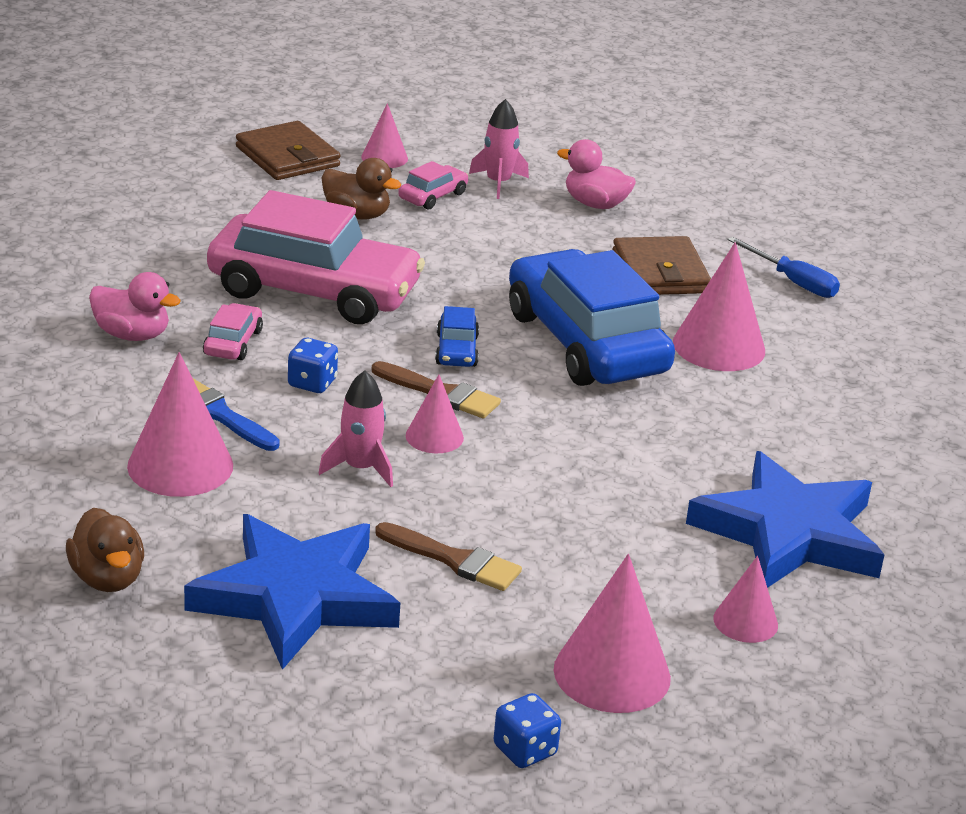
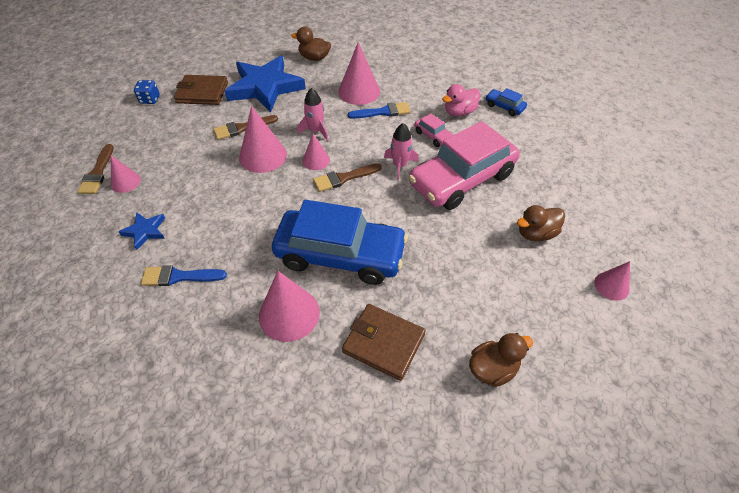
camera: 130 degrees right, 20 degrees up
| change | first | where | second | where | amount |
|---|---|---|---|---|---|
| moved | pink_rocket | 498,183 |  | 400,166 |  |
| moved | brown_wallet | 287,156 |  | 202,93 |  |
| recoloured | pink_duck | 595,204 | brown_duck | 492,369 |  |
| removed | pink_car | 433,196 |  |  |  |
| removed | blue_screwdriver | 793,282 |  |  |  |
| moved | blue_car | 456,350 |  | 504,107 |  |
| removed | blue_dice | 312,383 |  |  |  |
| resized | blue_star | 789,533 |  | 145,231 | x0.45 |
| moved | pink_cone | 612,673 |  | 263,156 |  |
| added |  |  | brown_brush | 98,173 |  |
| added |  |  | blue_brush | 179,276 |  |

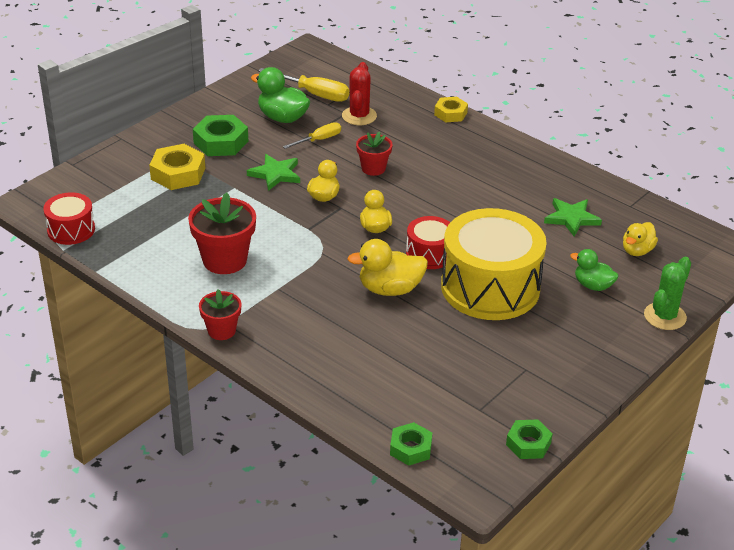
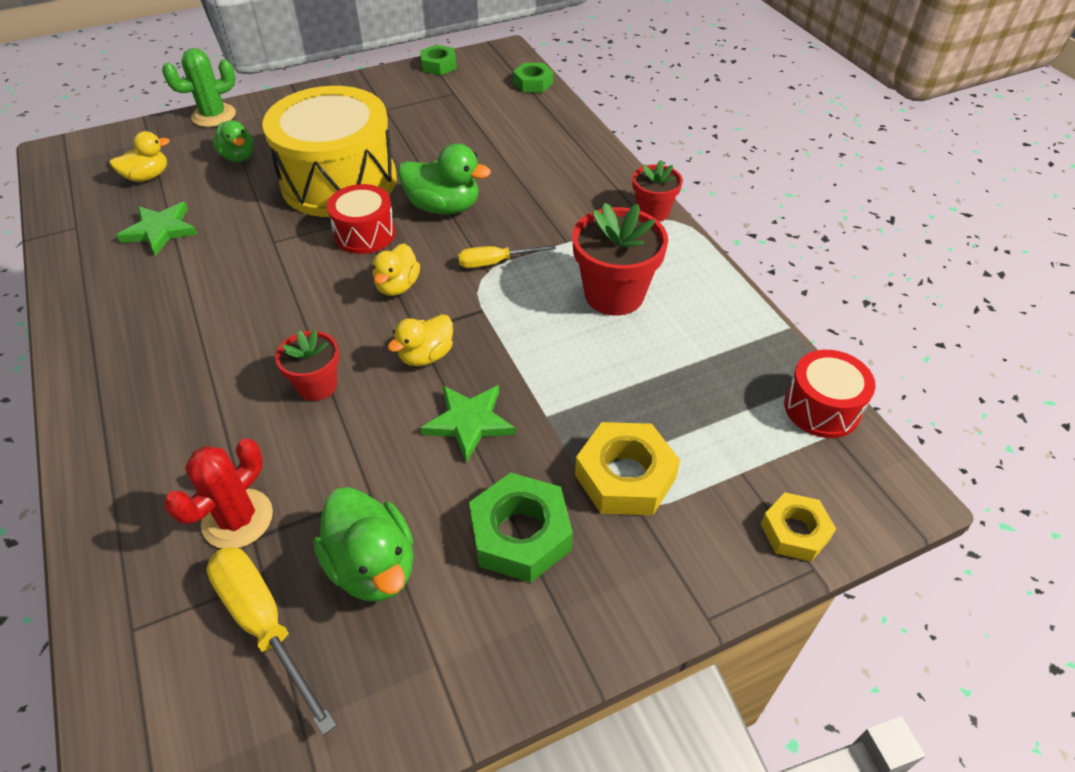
camera: 155 degrees left, 10 degrees up
| change | first | where | second | where | amount |
|---|---|---|---|---|---|
| moved | yellow_nut | 450,113 |  | 795,531 |  |
| moved | yellow_screwdriver | 319,140 |  | 495,262 |  |
| recoloured | yellow_duck | 390,289 | green_duck | 444,207 |  |

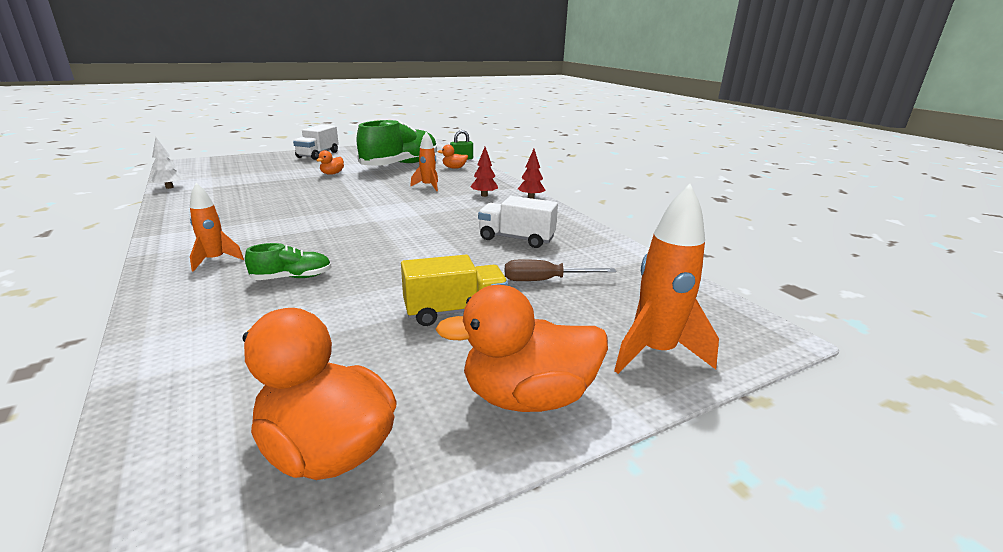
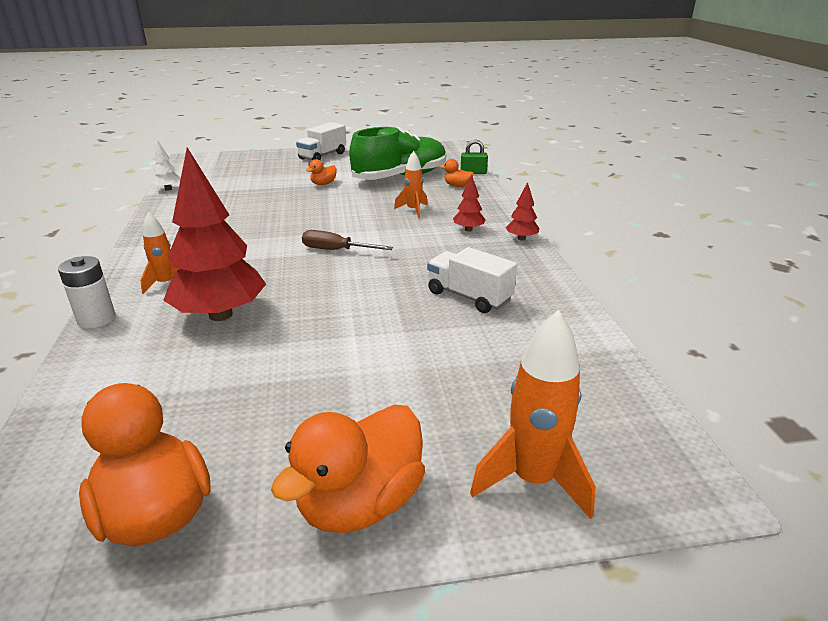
camera: 20 degrees right, 5 degrees up
| change | first | where | second | where | amount |
|---|---|---|---|---|---|
| replaced | green_shoe | 292,277 | red_tree | 220,314 |  |
| removed | yellow_truck | 455,311 |  |  |  |
| moved | brown_screwdriver | 545,280 |  | 336,250 |  |
| turned | orange_duck | 527,397 |  | 360,502 | 60 degrees counterclockwise |
| added |  |  | white_battery | 96,319 |  |

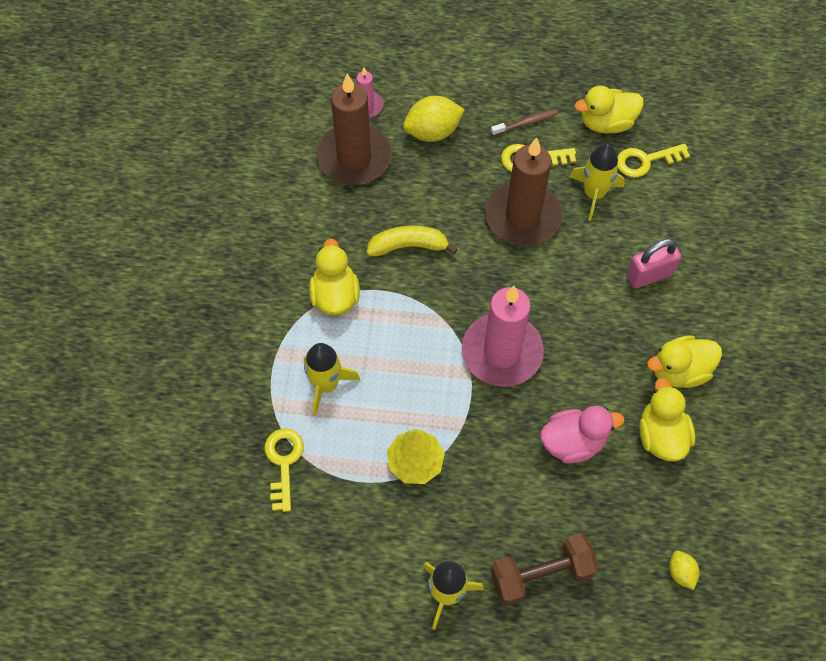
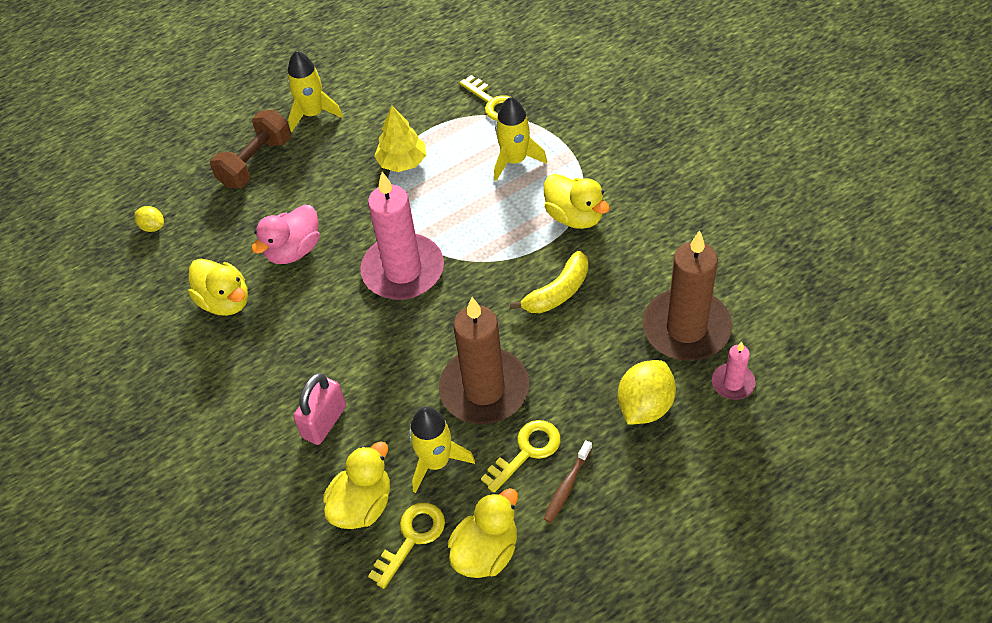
camera: 145 degrees right, 10 degrees down
| change | first | where | second | where | amount |
|---|---|---|---|---|---|
| moved | yellow_duck | 679,371 |  | 362,505 |  |

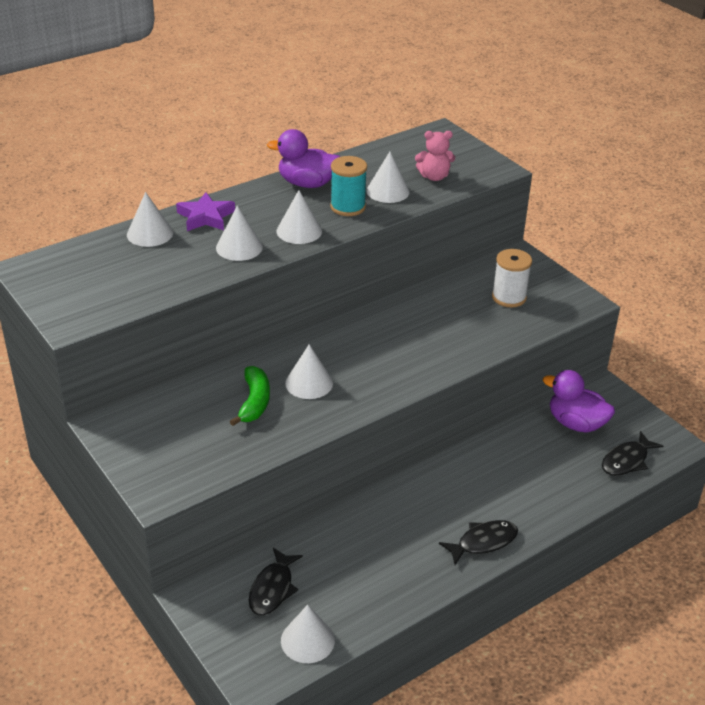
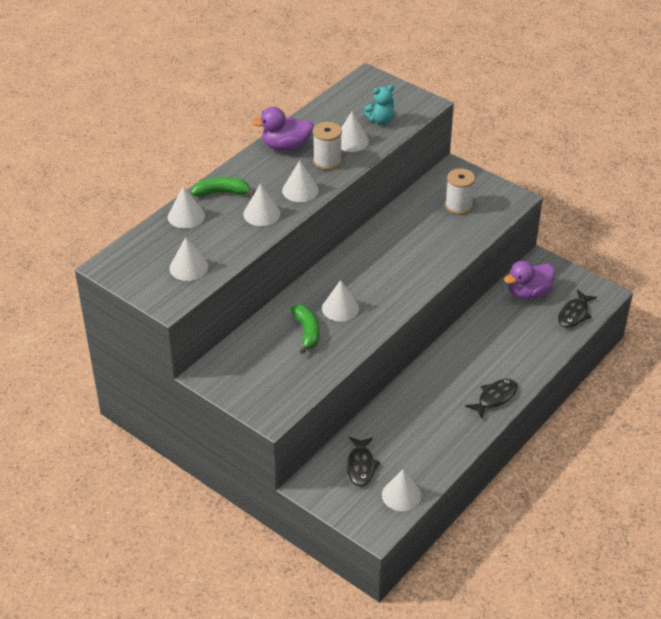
camera: 15 degrees left, 5 degrees up
| change | first | where | second | where | amount |
|---|---|---|---|---|---|
| recoloured | pink_teddy_bear | 434,177 | turquoise_teddy_bear | 381,120 |  |
| recoloured | turquoise_spool | 348,207 | white_spool | 327,161 |  |
| replaced | purple_star | 206,217 | green_banana | 222,192 |  |
| turned | purple_duck | 576,423 |  | 528,293 | 45 degrees counterclockwise |
| added |  |  | white_cone | 188,267 |  |

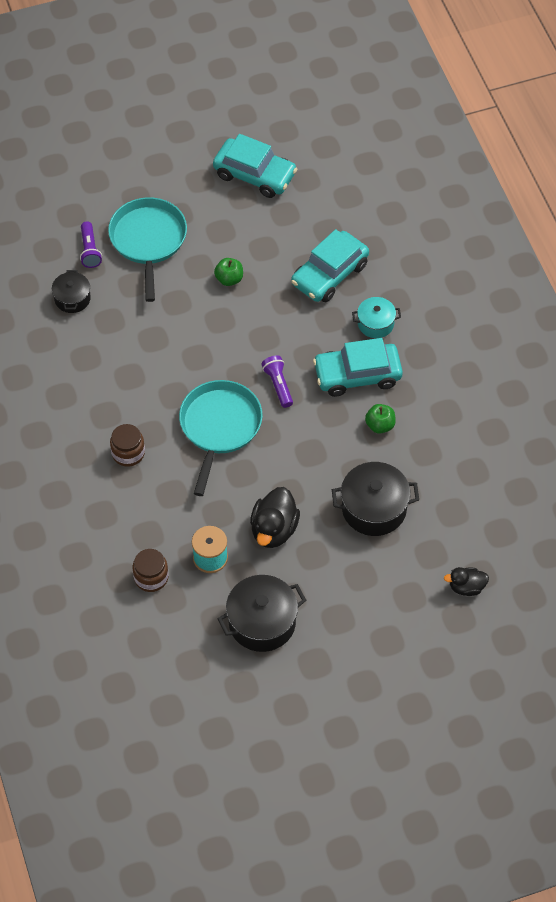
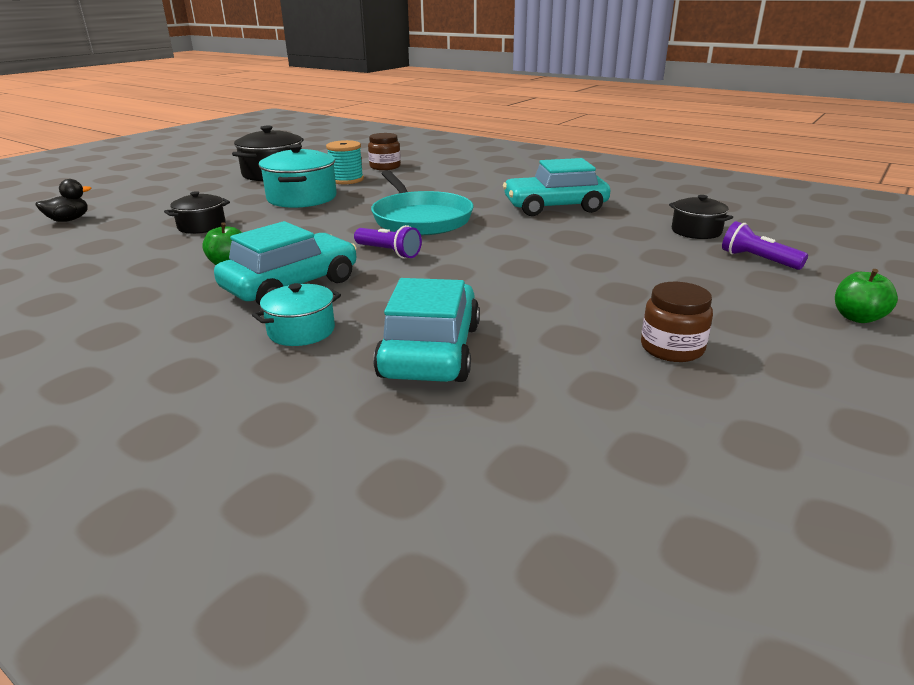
camera: 145 degrees right, 30 degrees down
| change | first | where | second | where | amount |
|---|---|---|---|---|---|
| moved | turquoise_car | 255,175 |  | 555,207 |  |
| removed | turquoise_pan | 148,240 |  |  |  |
| moved | green_apple | 229,279 |  | 857,317 |  |
| moved | brown_jar | 128,453 |  | 672,348 |  |
| resized | black_pot | 374,508 |  | 202,226 | x0.59 |
| replaced | black_duck | 274,529 | turquoise_pot | 302,198 |  |

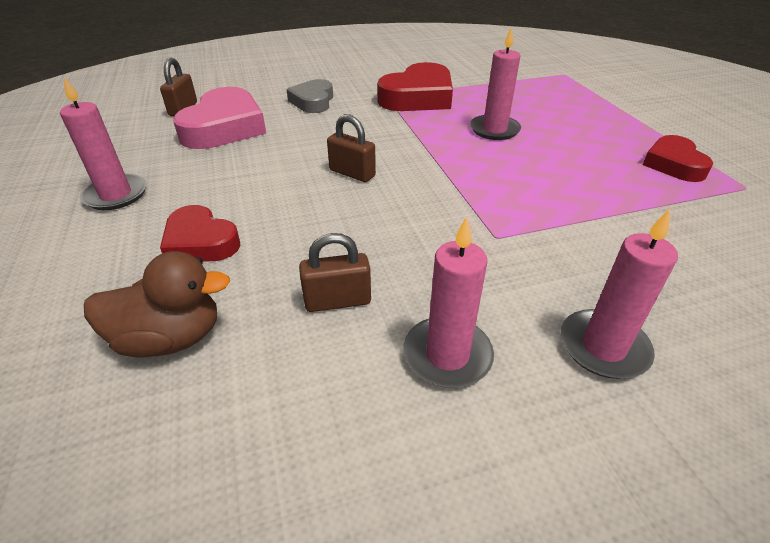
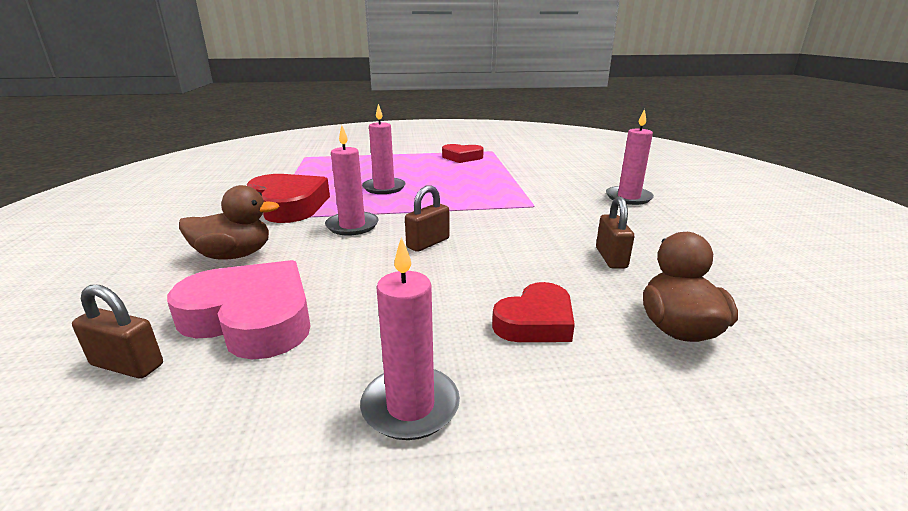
camera: 80 degrees left, 15 degrees down
| change | first | where | second | where | amount |
|---|---|---|---|---|---|
| replaced | grey_heart | 313,101 | brown_duck | 234,255 |  |
| moved | pink_candle | 447,355 |  | 352,226 |  |

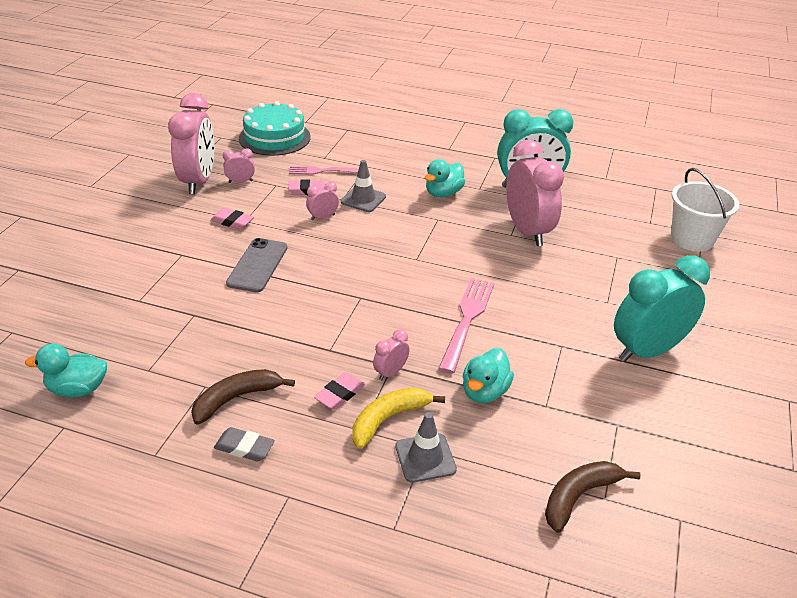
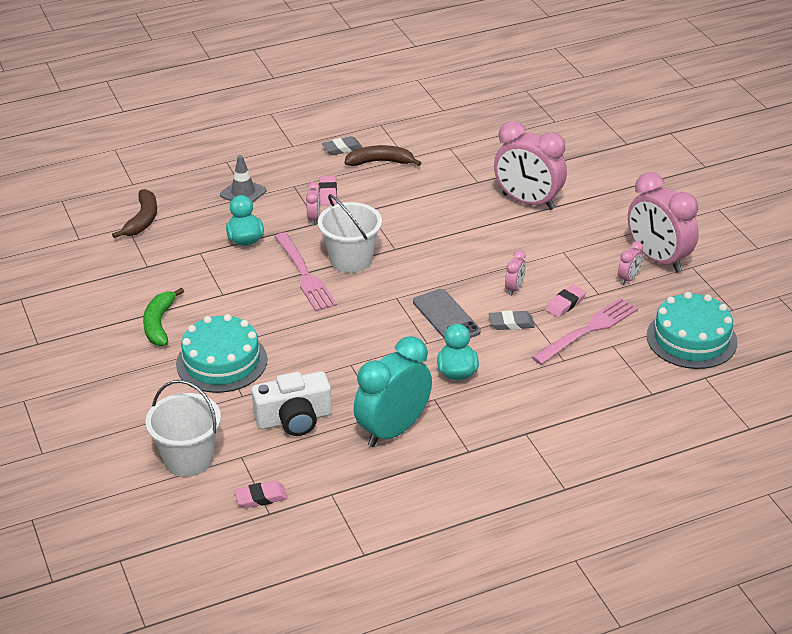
camera: 140 degrees right, 0 degrees up
| change | first | where | second | where | amount |
|---|---|---|---|---|---|
| moved | pink_clock | 527,231 |  | 528,202 |  |
| replaced | grey_traffic_cone | 363,199 | grey_eraser | 511,323 |  |
| resized | pink_fork | 323,171 |  | 588,330 | x1.54 |
| moved | pink_eraser | 232,222 |  | 261,497 |  |
| moved | grey_phone | 257,265 |  | 446,317 |  |
| replaced | turquoise_clock | 647,351 | green_banana | 159,324 |  |
| removed | turquoise_duck | 78,389 |  |  |  |
| turned | brown_banana | 236,399 |  | 380,162 | 105 degrees counterclockwise |
| removed | yellow_banana | 388,419 |  |  |  |
| added |  |  | white_bucket | 351,260 |  |
| added |  |  | turquoise_cake | 221,361 |  |
| added |  |  | white_camera | 294,419 |  |

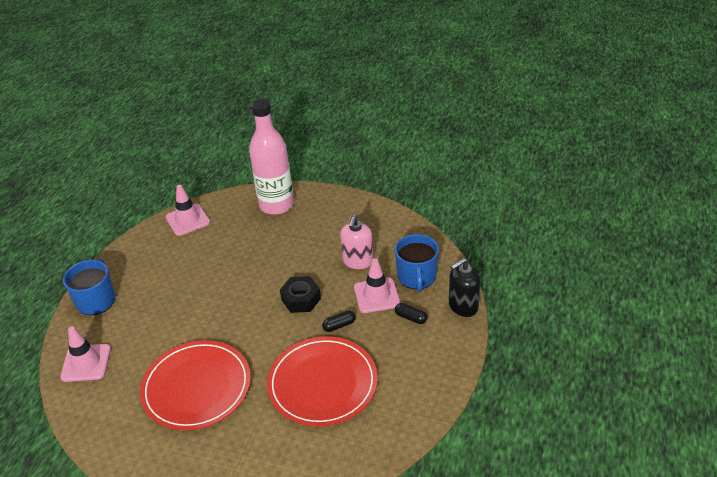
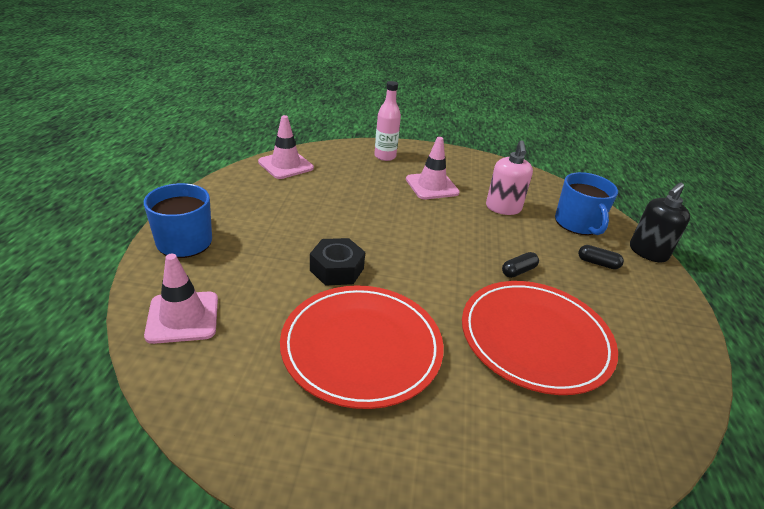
camera: 15 degrees left, 5 degrees down
| change | first | where | second | where | amount |
|---|---|---|---|---|---|
| resized | pink_bottle | 276,205 |  | 385,156 | x0.55 |
| moved | pink_traffic_cone | 376,295 |  | 432,186 |  |
| moved | black_nut | 301,299 |  | 337,269 |  |

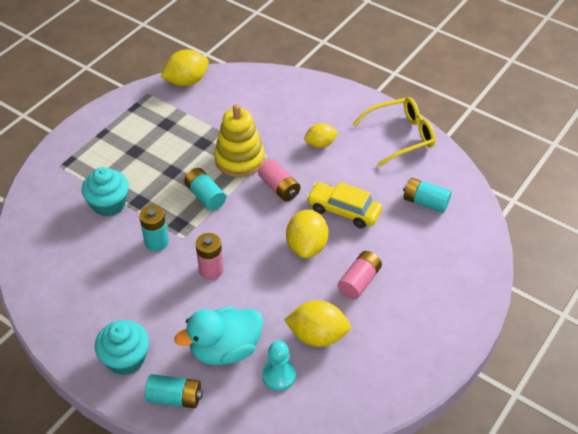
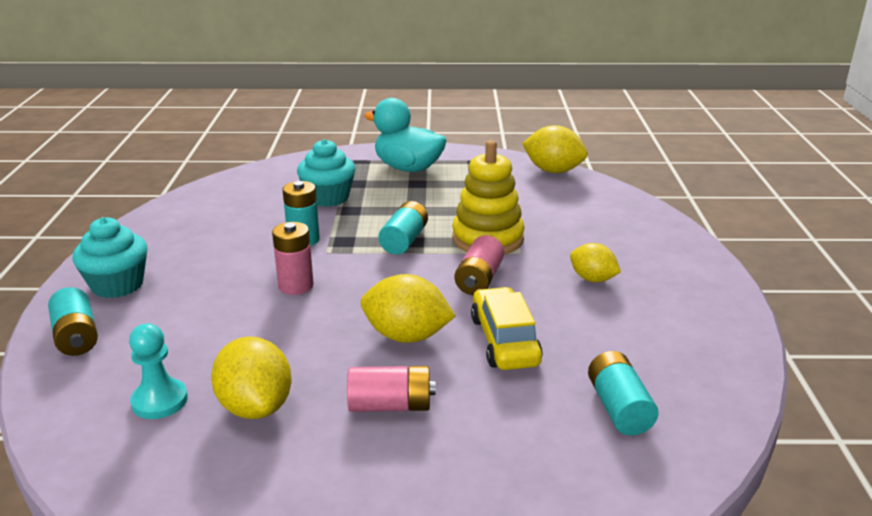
camera: 55 degrees right, 20 degrees down
| change | first | where | second | where | amount |
|---|---|---|---|---|---|
| removed | yellow_glasses | 401,136 |  |  |  |
| turned | yellow_lemon | 306,246 |  | 406,336 | 45 degrees clockwise |
| moved | turquoise_duck | 225,349 |  | 408,168 |  |

